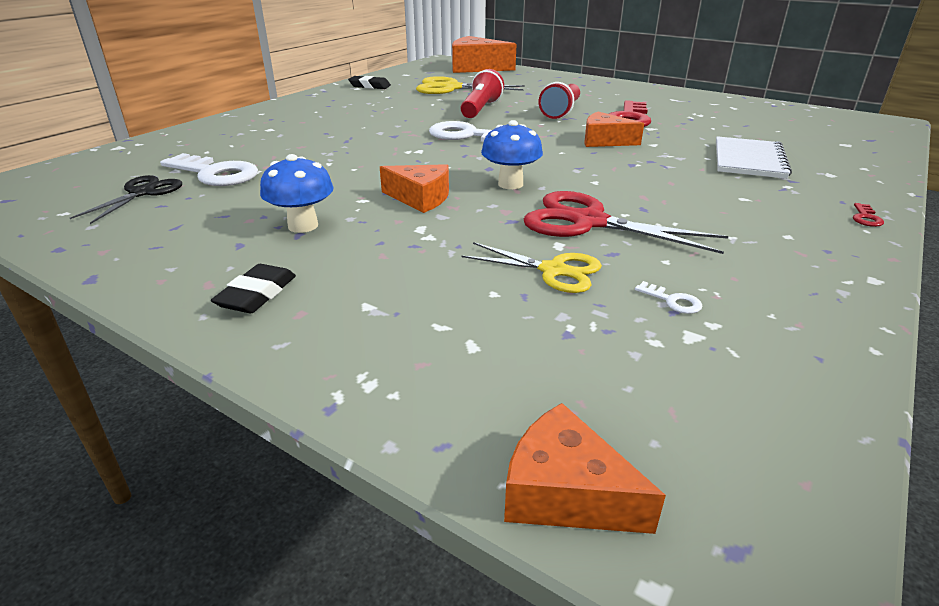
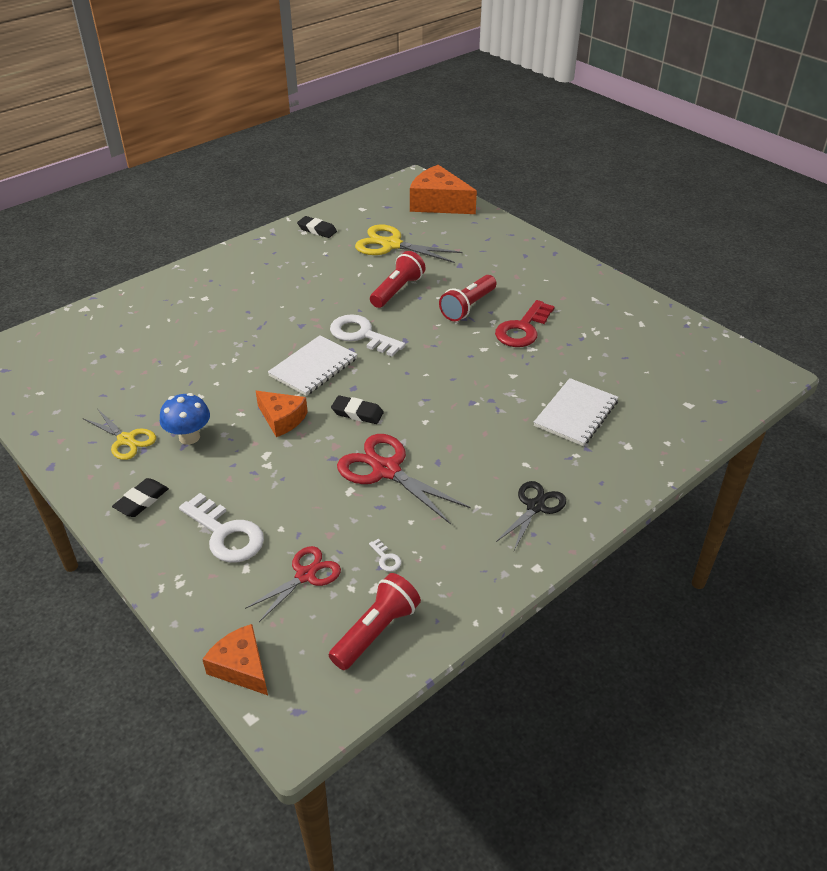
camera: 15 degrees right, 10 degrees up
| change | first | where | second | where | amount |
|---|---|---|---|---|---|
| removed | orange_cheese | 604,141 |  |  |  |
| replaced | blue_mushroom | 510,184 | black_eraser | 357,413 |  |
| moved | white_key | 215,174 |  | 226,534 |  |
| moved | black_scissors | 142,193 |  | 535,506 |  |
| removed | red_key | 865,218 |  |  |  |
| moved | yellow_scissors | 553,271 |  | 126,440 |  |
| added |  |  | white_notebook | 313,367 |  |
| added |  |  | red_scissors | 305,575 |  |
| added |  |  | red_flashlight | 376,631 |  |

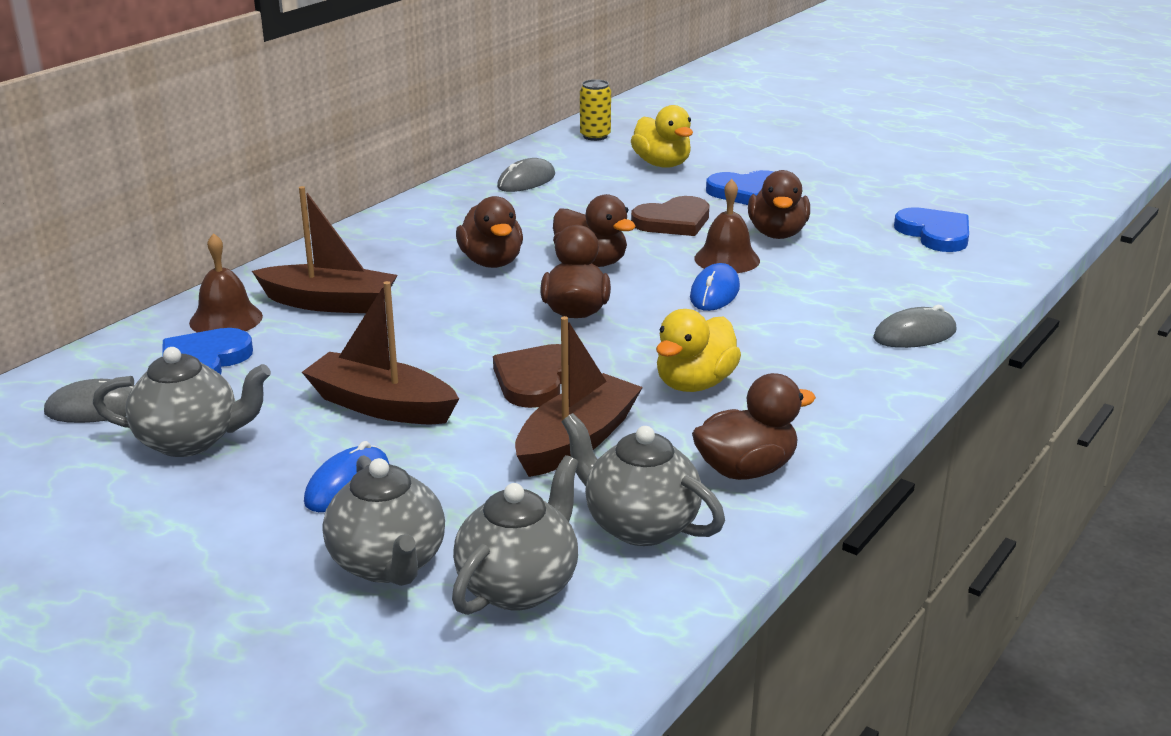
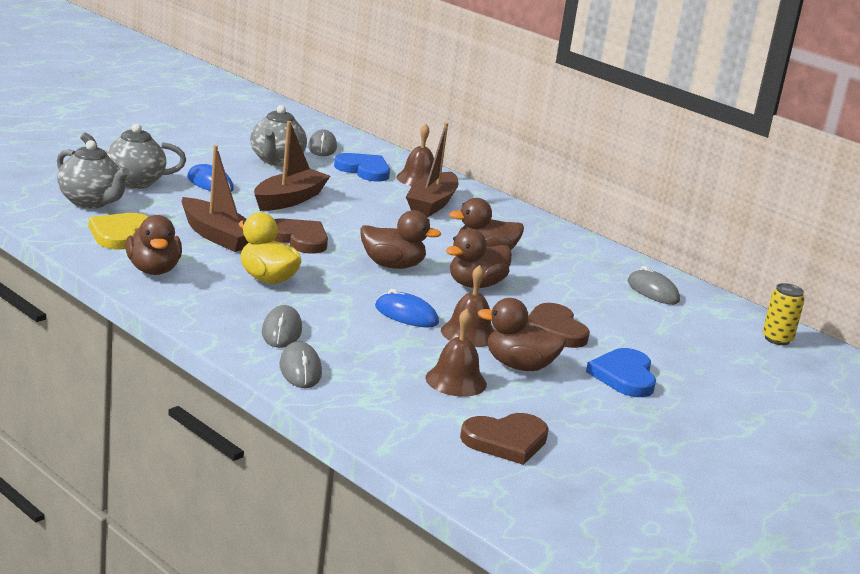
camera: 95 degrees right, 5 degrees down
| change | first | where | second | where | amount |
|---|---|---|---|---|---|
| removed | yellow_duck | 662,164 |  |  |  |
| recoloured | blue_heart | 935,233 | brown_heart | 506,441 |  |
| replaced | grey_teapot | 639,525 | yellow_heart | 120,234 |  |
| added |  |  | grey_mouse | 281,331 |  |
| added |  |  | brown_bell | 456,381 |  |

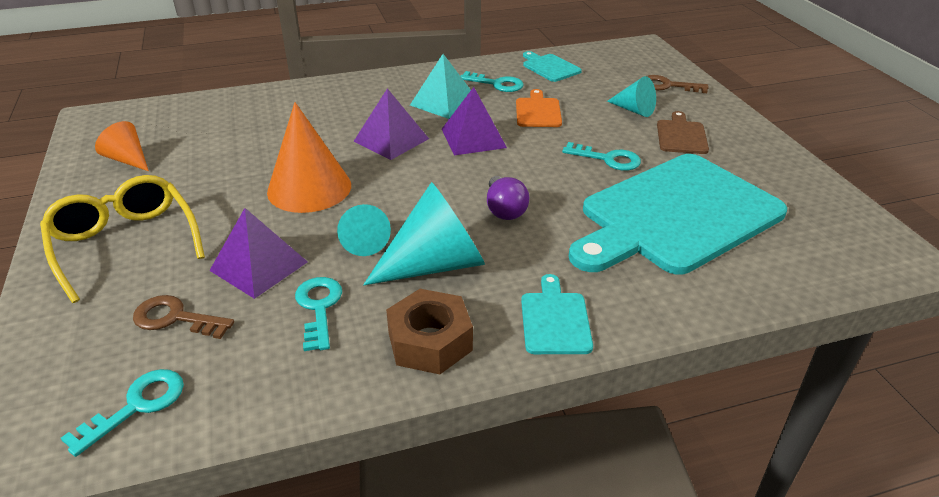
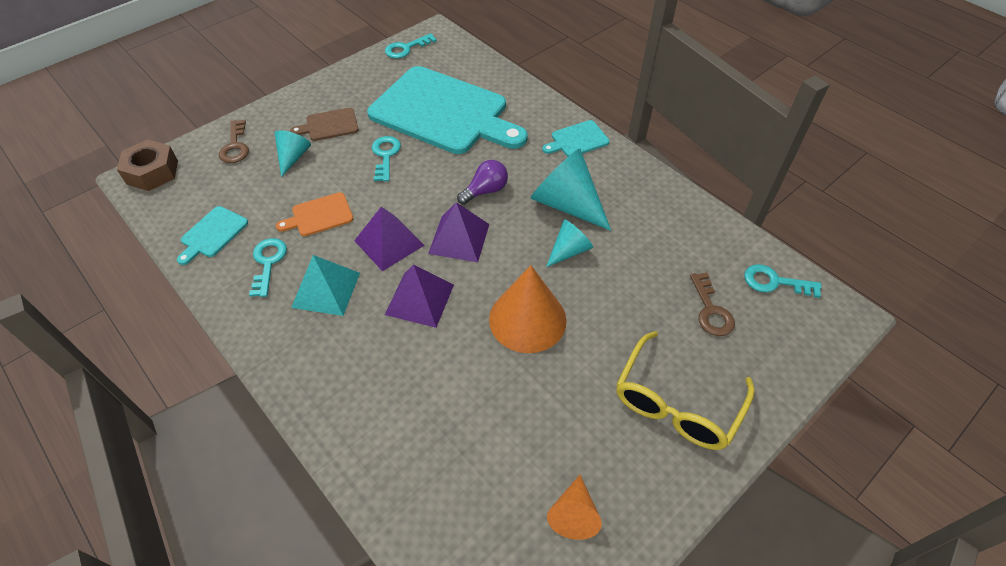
camera: 115 degrees left, 15 degrees up
| change | first | where | second | where | amount |
|---|---|---|---|---|---|
| moved | purple_pyramid | 259,266 |  | 459,238 |  |
| moved | turquoise_key | 319,308 |  | 406,48 |  |
| moved | brown_nut | 430,341 |  | 152,172 |  |

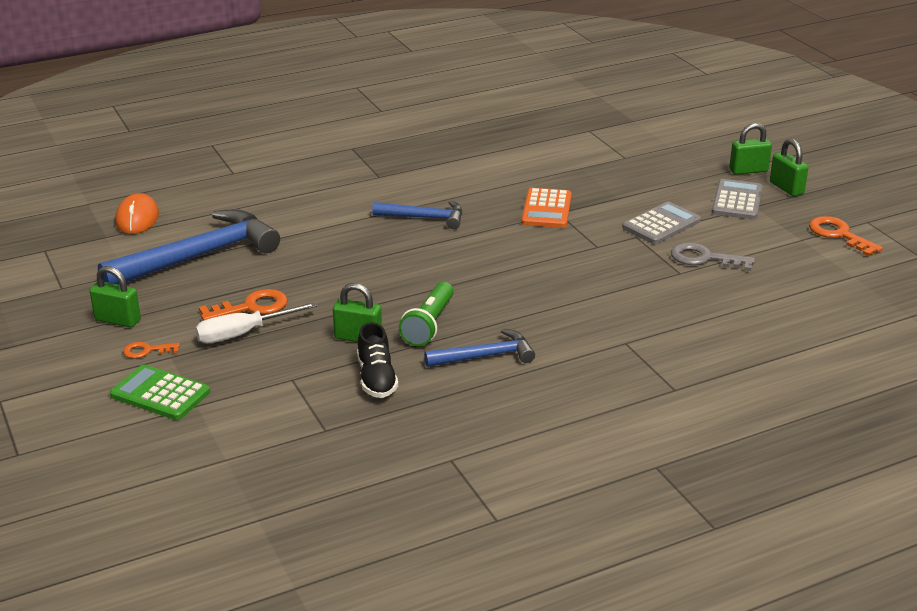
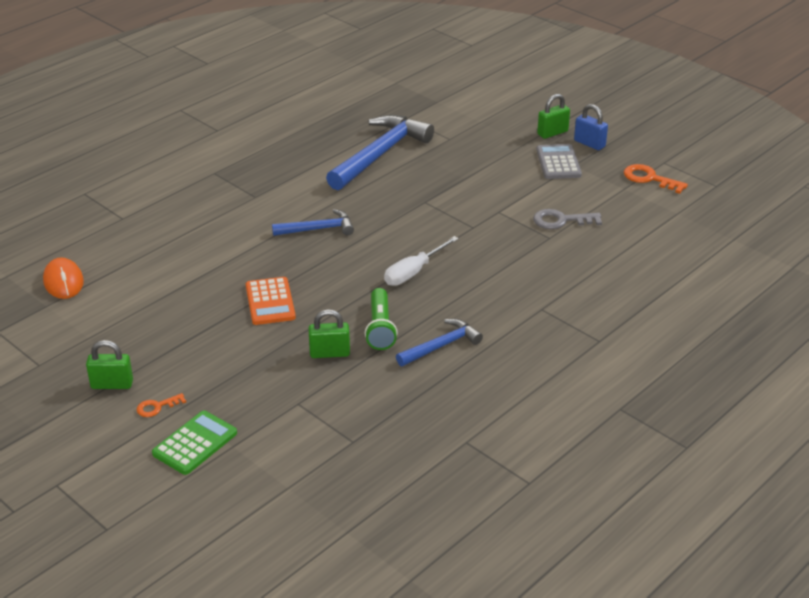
camera: 20 degrees left, 5 degrees up
| change | first | where | second | where | amount |
|---|---|---|---|---|---|
| recoloured | green_padlock | 786,188 | blue_padlock | 589,144 |  |
| moved | orange_calculator | 546,209 |  | 270,302 |  |
| removed | grey_calculator | 661,224 |  |  |  |
| moved | blue_hammer | 199,256 |  | 380,154 |  |
| removed | orange_key | 251,307 |  |  |  |
| moved | white_screwdriver | 243,333 |  | 414,272 |  |
| removed | black_shoe | 376,379 |  |  |  |
| turned | green_calculator | 160,394 |  | 195,443 | 120 degrees clockwise |

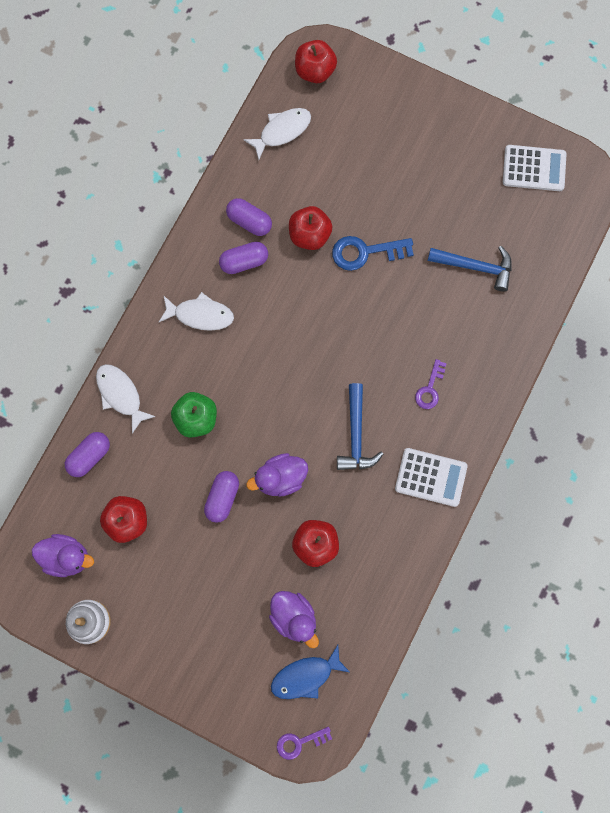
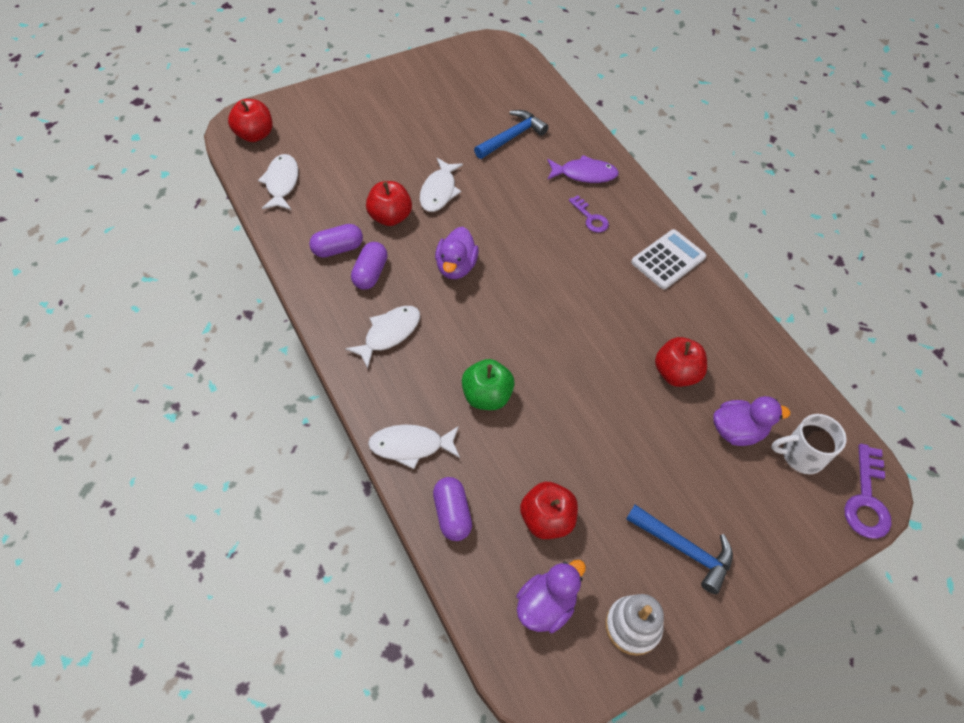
camera: 60 degrees left, 20 degrees down
| change | first | where | second | where | amount |
|---|---|---|---|---|---|
| removed | white_calculator | 534,168 |  |  |  |
| replaced | blue_key | 365,252 | white_fish | 439,191 |  |
| moved | blue_hammer | 356,435 |  | 684,549 |  |
| moved | purple_duck | 280,478 |  | 455,267 |  |
| removed | purple_capsule | 222,498 |  |  |  |
| replaced | blue_fish | 305,676 | white_mug | 801,455 |  |
| resized | purple_key | 299,742 |  | 866,499 | x1.60 |
| added |  |  | purple_fish | 584,174 |  |

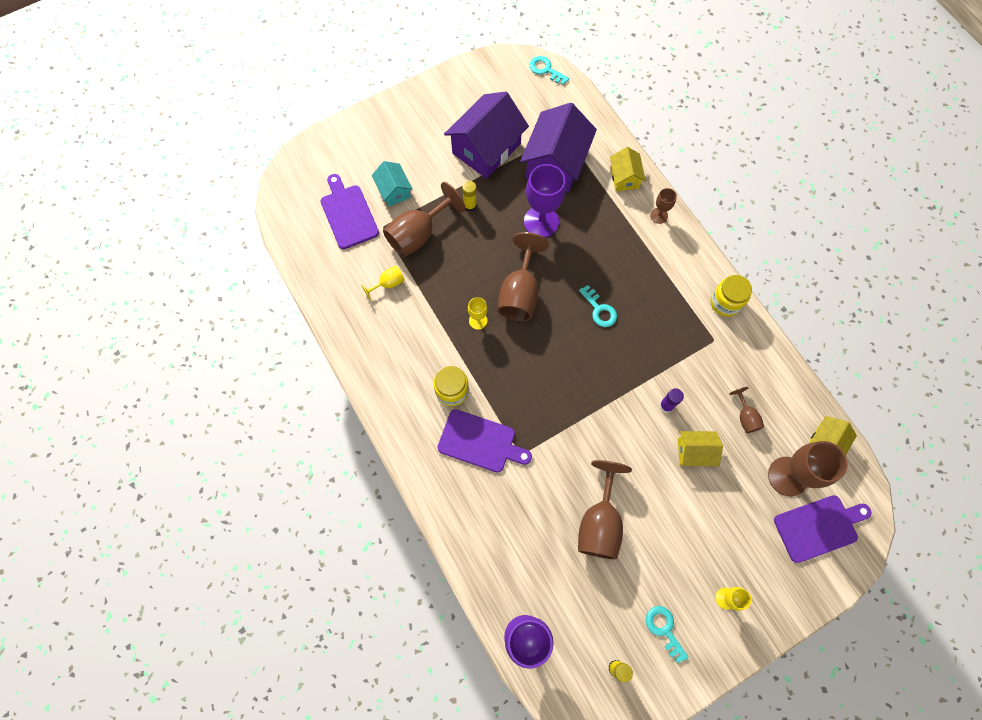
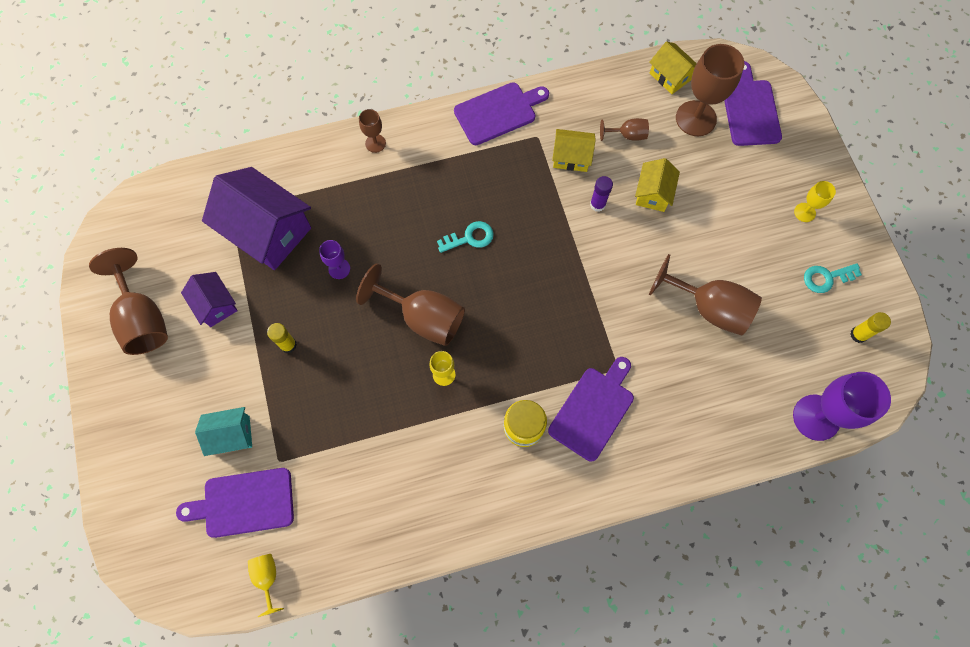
camera: 75 degrees left, 0 degrees up
| change | first | where | second | where | amount |
|---|---|---|---|---|---|
| removed | turquoise_key | 545,70 |  |  |  |
| resized | purple_house | 486,148 |  | 215,305 | x0.52 |
| moved | yellow_house | 624,178 |  | 571,157 |  |
| resized | purple_goblet | 541,222 |  | 339,269 | x0.50 |
| moved | brown_goblet | 418,234 |  | 143,318 |  |
| moved | yellow_goblet | 388,284 |  | 267,577 |  |
| replaced | yellow_jar | 725,302 | purple_cutting_board | 498,112 |  |

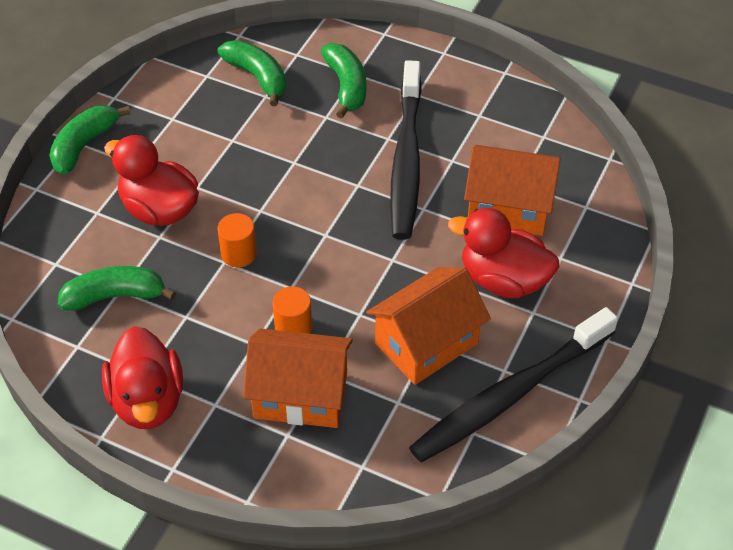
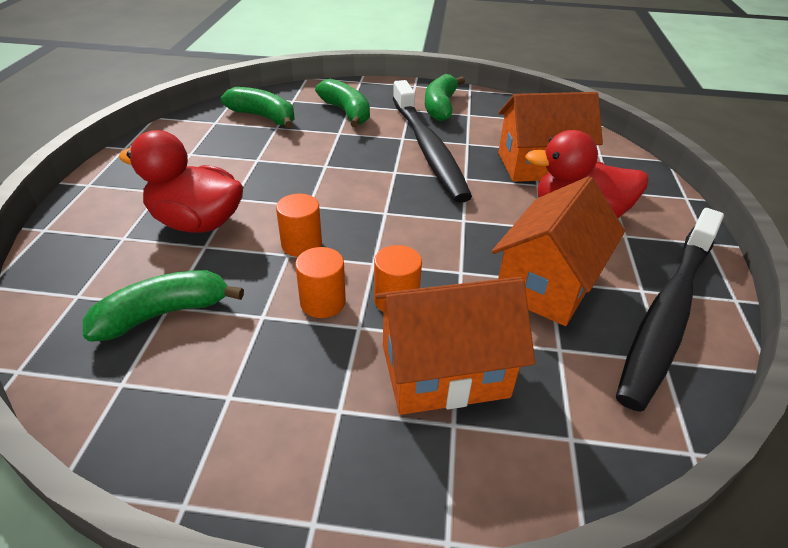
camera: 20 degrees left, 10 degrees down
| change | first | where | second | where | amount |
|---|---|---|---|---|---|
| moved | green_banana | 84,145 |  | 440,107 |  |
| removed | red_duck | 148,401 |  |  |  |
| added |  |  | orange_cylinder | 323,302 |  |

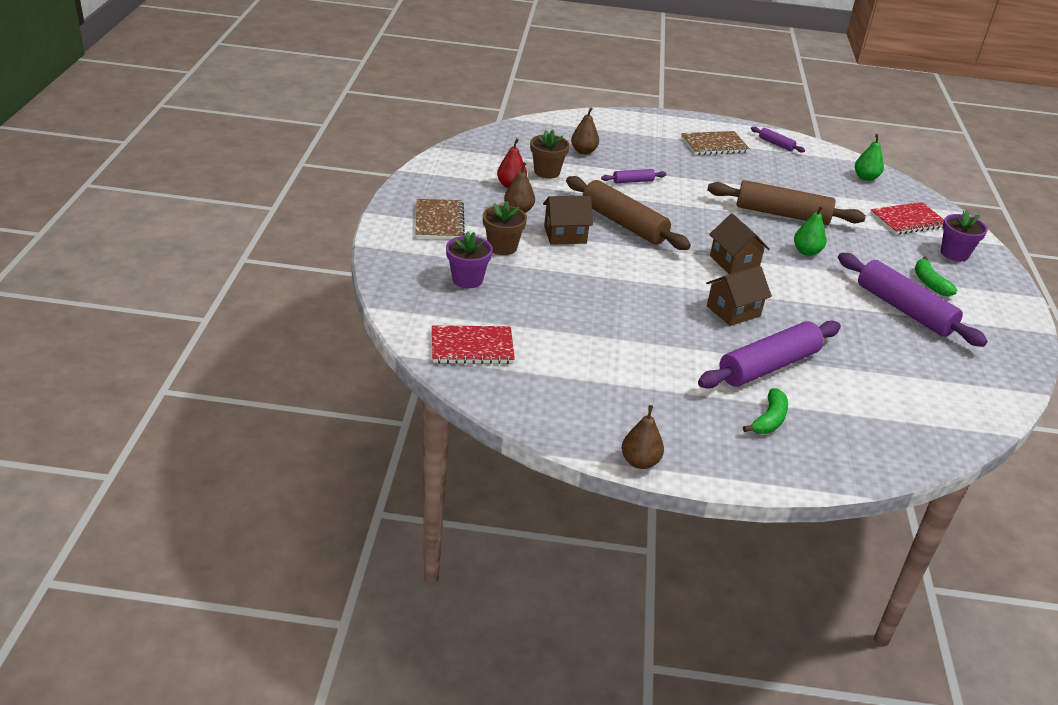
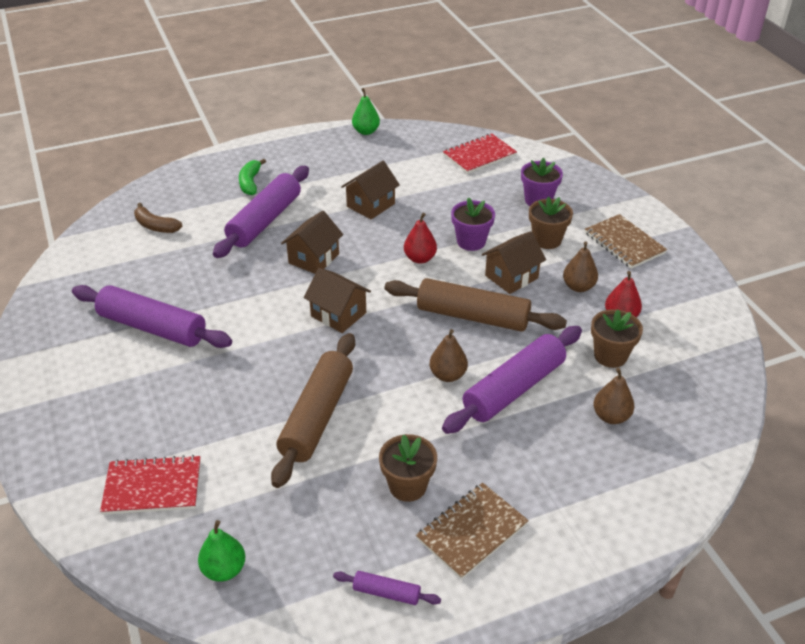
camera: 155 degrees right, 5 degrees up
| change | first | where | second | where | amount |
|---|---|---|---|---|---|
| resized | purple_rolling_pin | 633,181 |  | 514,389 | x2.21 |
| turned | brown_rolling_pin | 782,214 |  | 317,416 | 60 degrees counterclockwise |
| turned | red_notebook | 907,220 |  | 152,487 | 45 degrees clockwise |
| moved | green_pear | 806,251 |  | 366,131 |  |
| moved | purple_flower_pot | 954,254 |  | 471,241 |  |
| removed | green_banana | 929,283 |  |  |  |
| moved | brown_pear | 640,462 |  | 448,375 |  |
| added |  |  | brown_house | 370,205 |  |
| added |  |  | brown_banana | 156,226 |  |
| added |  |  | red_pear | 420,258 |  |
| added |  |  | brown_flower_pot | 407,486 |  |

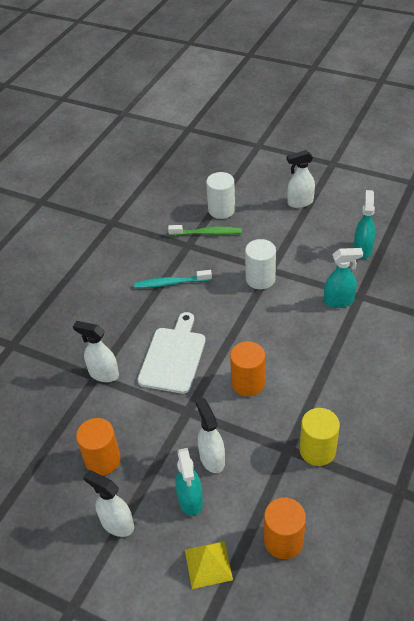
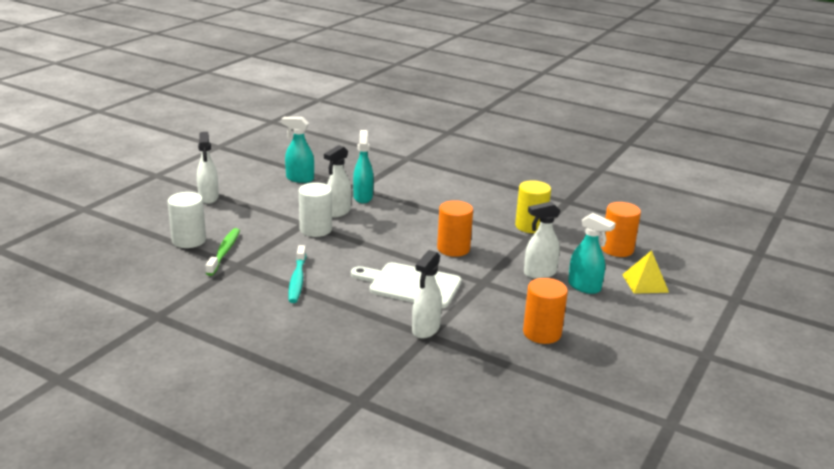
camera: 90 degrees left, 20 degrees down
| change | first | where | second | where | amount |
|---|---|---|---|---|---|
| turned | turquoise_spray_bottle | 190,500 |  | 584,287 | 45 degrees clockwise |
| moved | white_spray_bottle | 117,524 |  | 338,212 |  |

